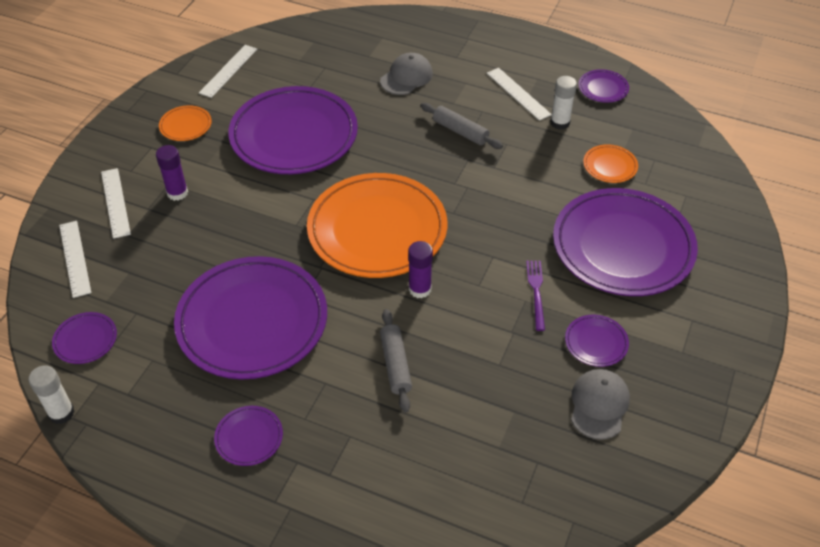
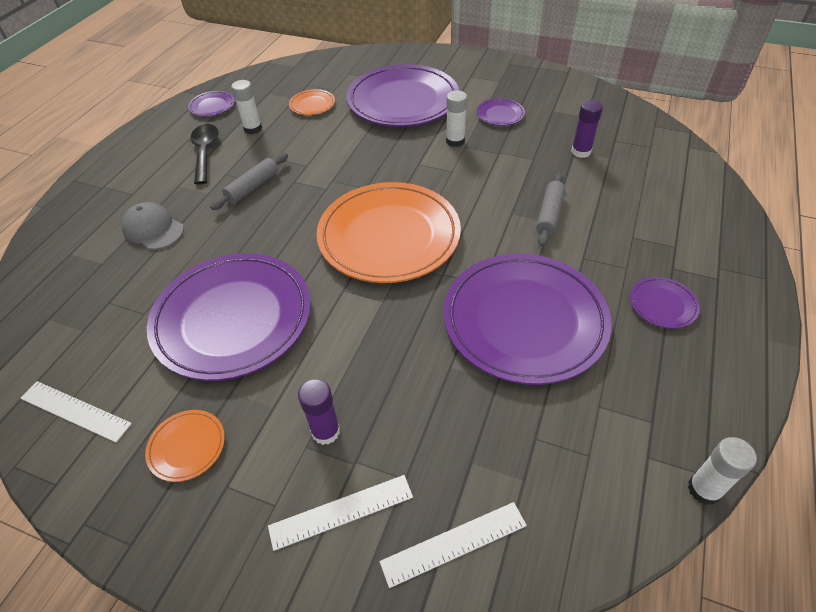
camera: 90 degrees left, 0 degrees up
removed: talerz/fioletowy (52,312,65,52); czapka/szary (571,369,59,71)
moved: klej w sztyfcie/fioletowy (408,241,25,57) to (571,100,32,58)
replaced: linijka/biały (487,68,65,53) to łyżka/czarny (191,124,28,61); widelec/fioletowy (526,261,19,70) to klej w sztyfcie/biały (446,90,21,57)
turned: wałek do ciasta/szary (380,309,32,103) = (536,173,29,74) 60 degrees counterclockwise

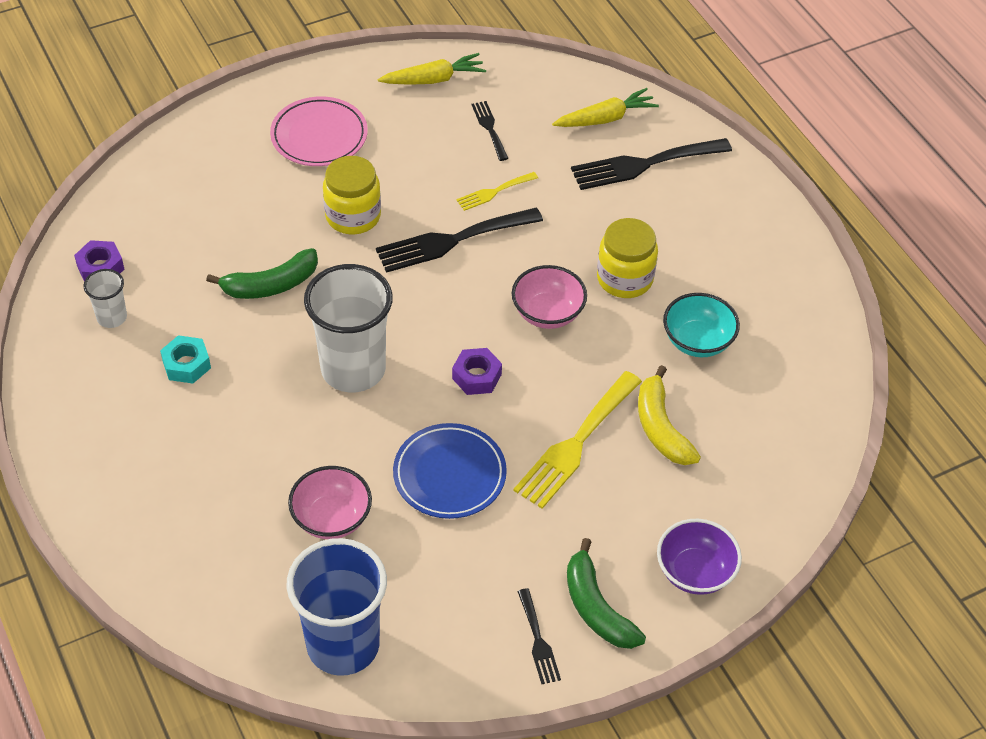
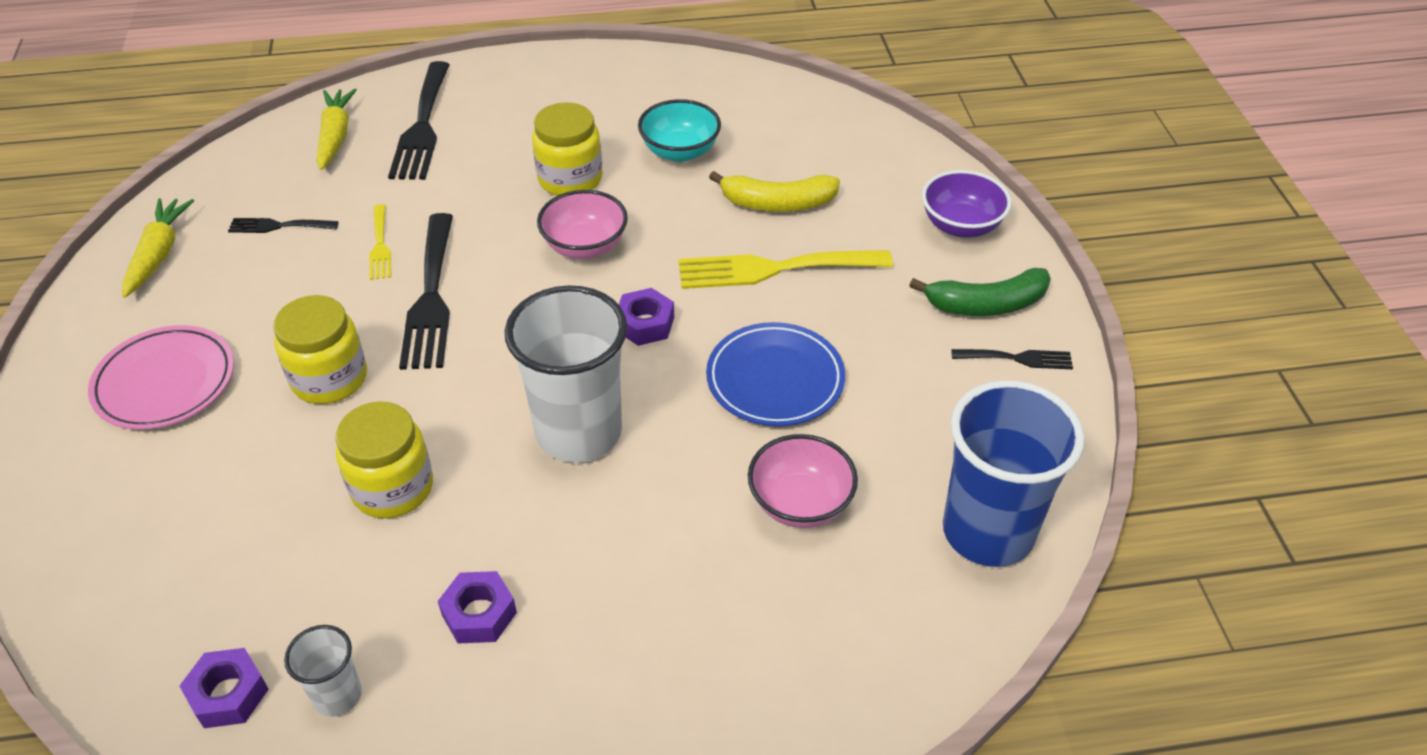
camera: 70 degrees left, 5 degrees down
replaced: banan/zielony (206,248,112,51) to słoik/żółty (336,401,97,117)
recoloured: nakrętka/turkusowy (160,335,51,48) to nakrętka/fioletowy (438,571,79,72)
turned: widelec/żółty (513,371,129,138) = (679,250,214,39) 120 degrees clockwise

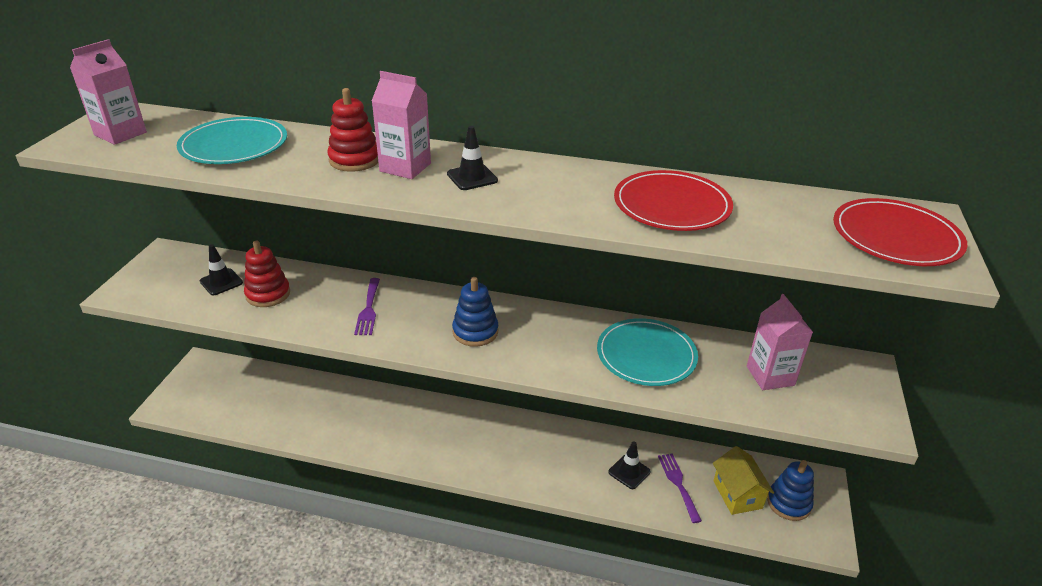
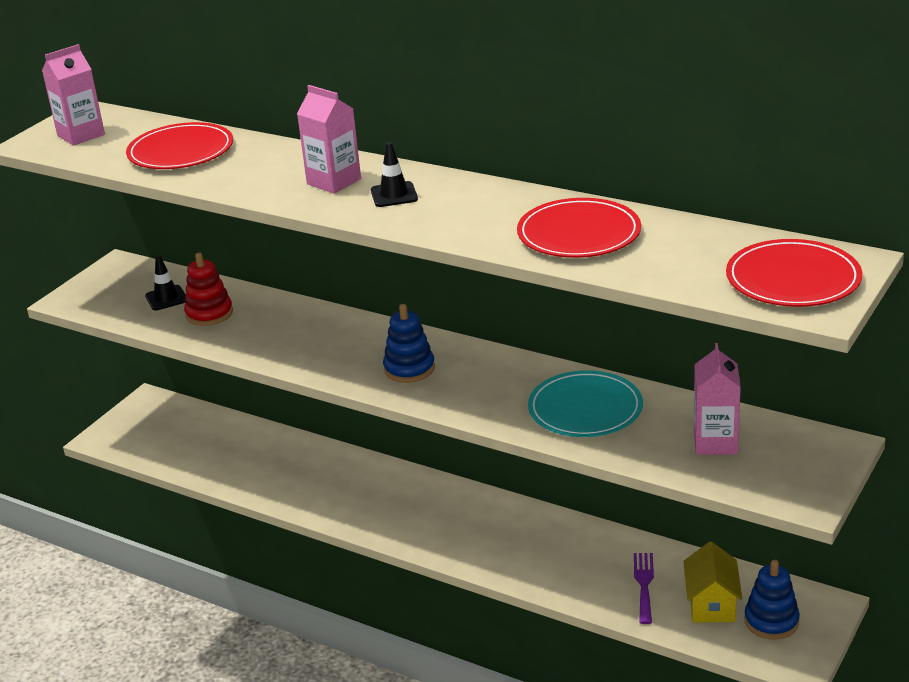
camera: 20 degrees right, 5 degrees down
removed: zabawka nakładanka/czerwony (327,88,52,84); widelec/fioletowy (354,278,26,57); pachołek/czarny (608,441,43,48)
recoloured: talerz/turkusowy (177,117,110,47) to talerz/czerwony (126,122,107,47)

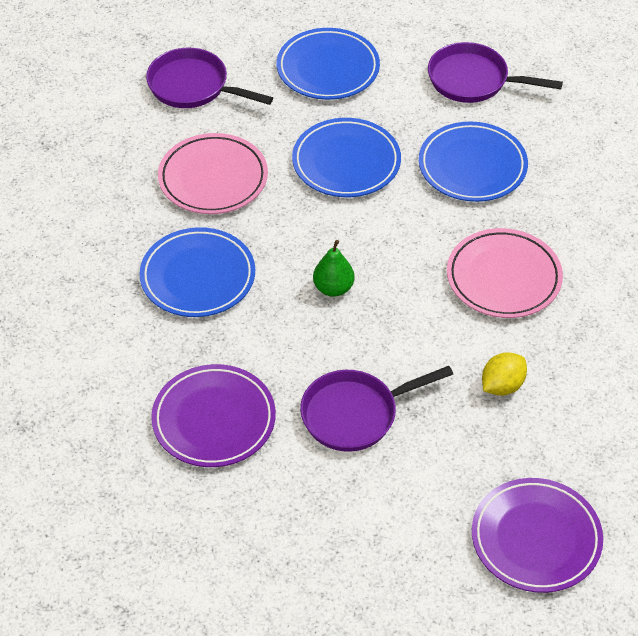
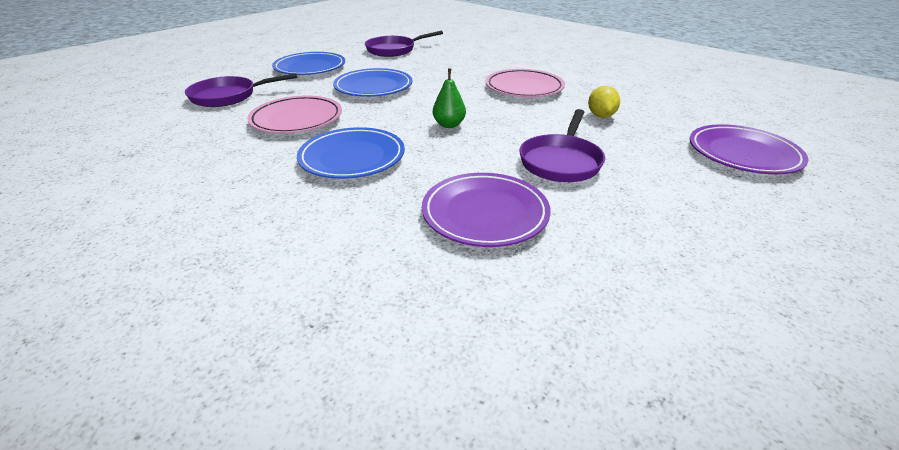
camera: 45 degrees left, 15 degrees down
removed: talerz/niebieski (419,121,109,81)

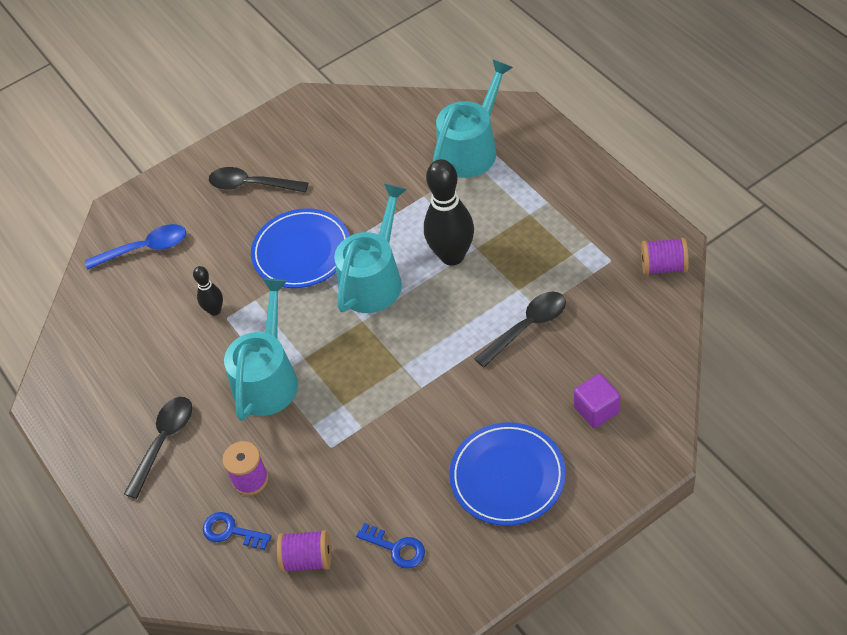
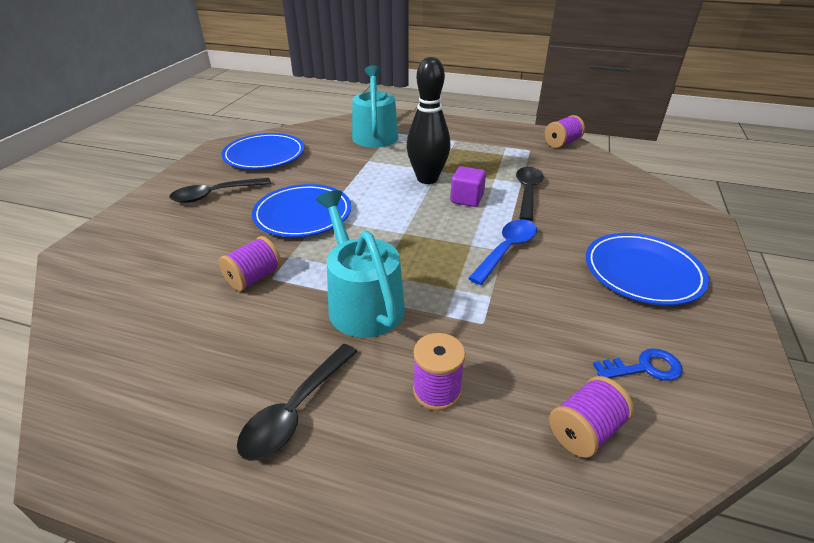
camera: 45 degrees left, 15 degrees down
removed: klucz/niebieski (203,512,69,38); konewka/turkusowy (334,184,73,129)
added: talerz/niebieski (221,133,83,36)
moved: łyżka/niebieski (85,224,101,46) to (468,219,69,66); sześcian/fioletowy (574,374,46,54) to (450,166,36,41)
replaced: kręgiel/czarny (193,266,30,50) to szpulka/fioletowy (219,236,63,55)
turned: łyżka/czarny (124,397,68,102) = (237,344,121,117) 135 degrees counterclockwise

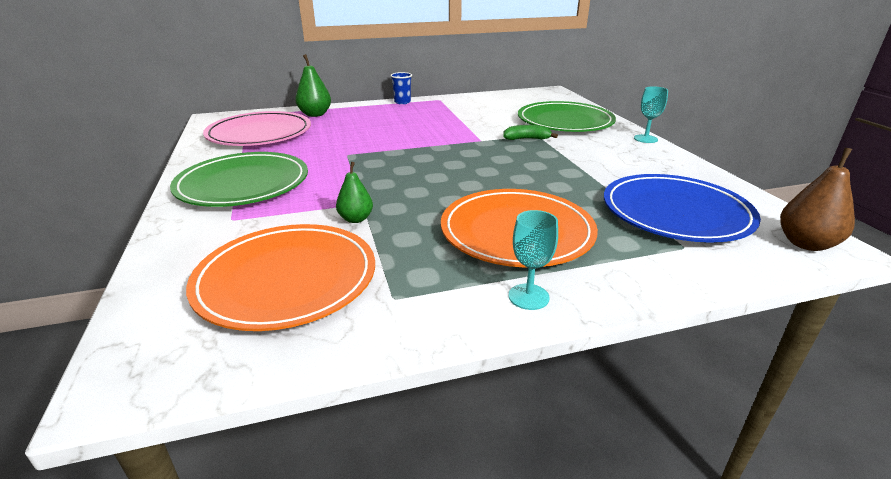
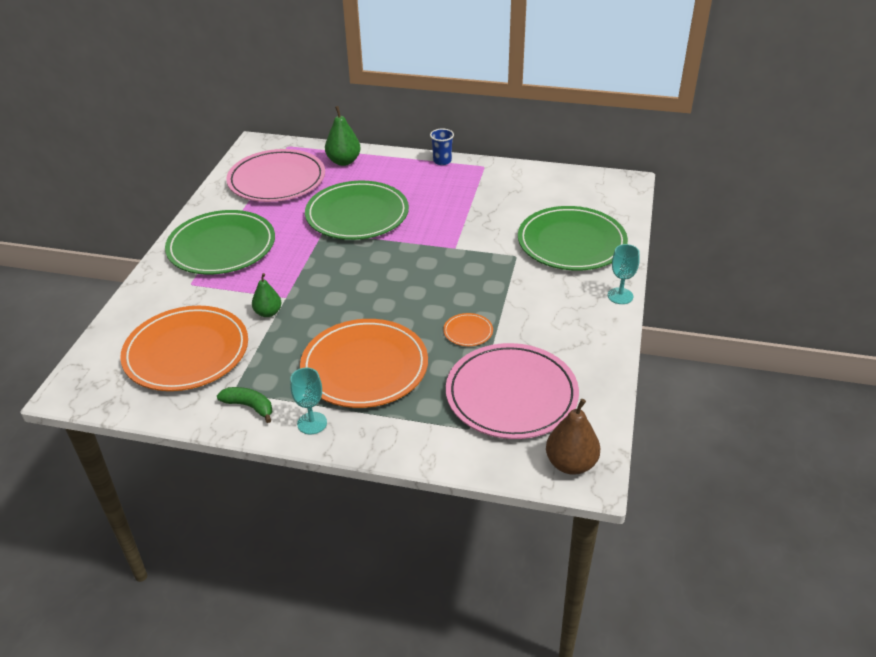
camera: 30 degrees right, 10 degrees up
added: talerz/zielony (305,181,104,59); talerz/pomarańczowy (443,313,50,33)
moved: banan/zielony (503,125,55,15) to (217,387,55,36)
recoloured: talerz/niebieski (604,174,157,69) to talerz/różowy (446,343,133,96)

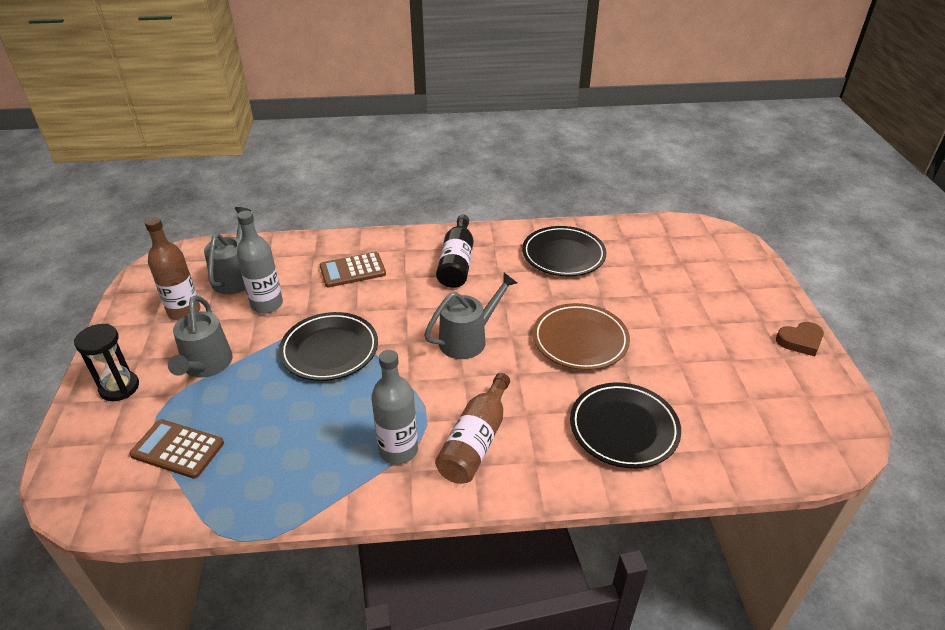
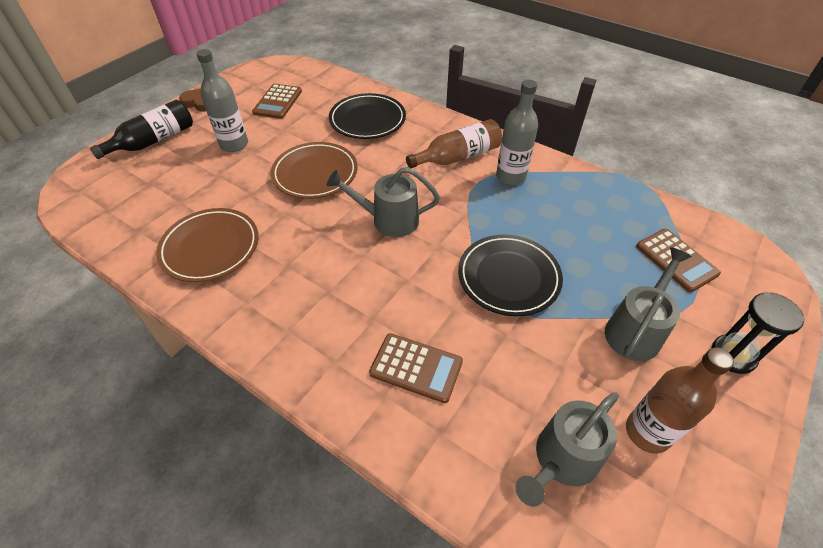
camera: 140 degrees left, 10 degrees up
added: kalkulator/brązowy (252,84,50,35)
moved: butelka/szary (237,211,46,102) to (196,49,52,103); butelka/czarny (436,215,38,73) to (90,100,103,59)
recoloured: talerz/czarny (522,226,84,50) to talerz/brązowy (156,208,103,74)

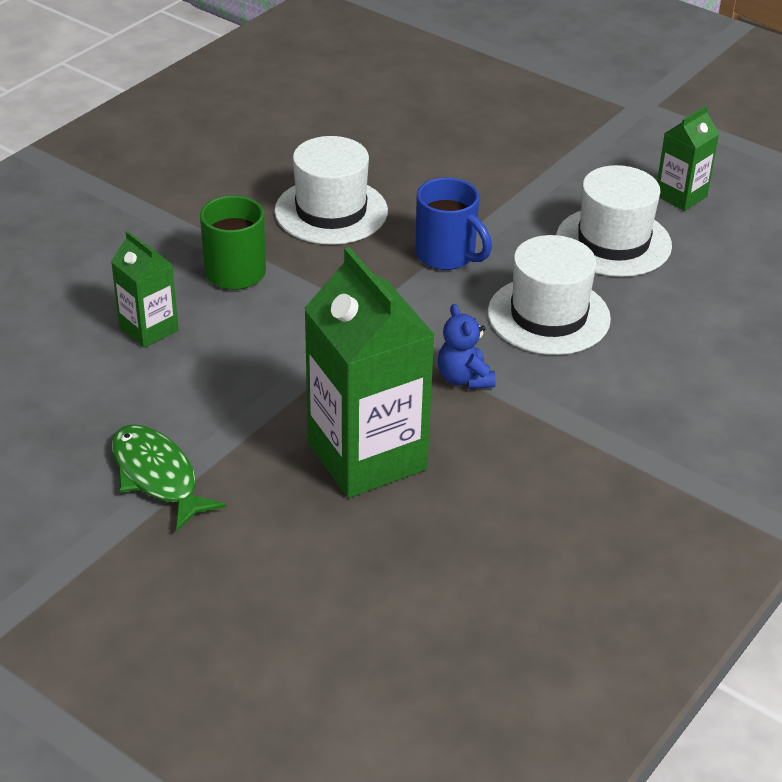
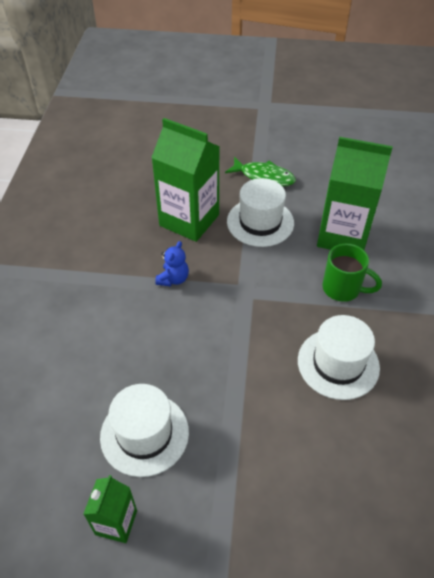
camera: 150 degrees right, 10 degrees up
removed: kubek/niebieski (415,178,77,92)
moved: kapelusz/biały (488,235,123,120) to (227,178,67,69)
turned: miś/niebieski (438,304,58,85) = (155,241,34,45) 75 degrees clockwise
resized: karton mleka/zielony (111,231,67,117) = (317,137,76,113) x1.93

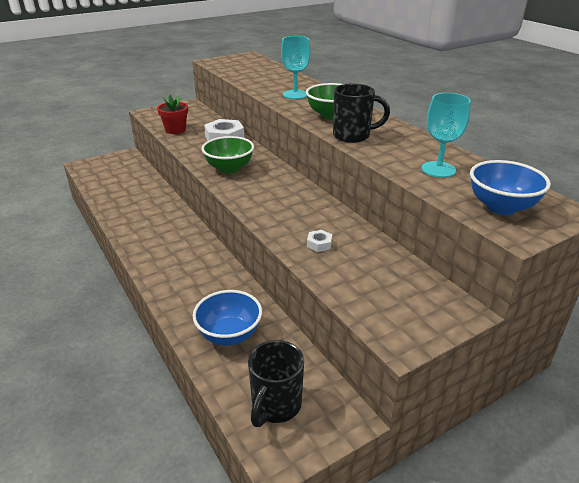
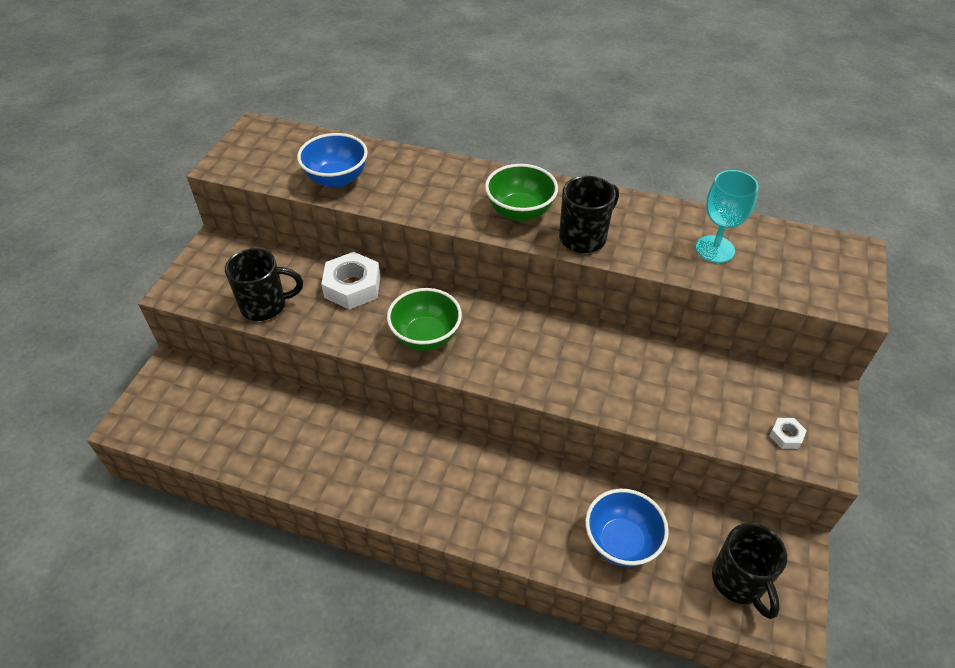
camera: 40 degrees left, 15 degrees up
removed: kielich/turkusowy (281,36,30,63)
moved: nakrętka/biały (307,230,25,22) to (770,418,37,31); miska/niebieski (470,160,81,55) to (297,133,71,55)
replaced: doniczka/czerwony (157,95,31,39) to kubek/czarny (225,248,78,73)

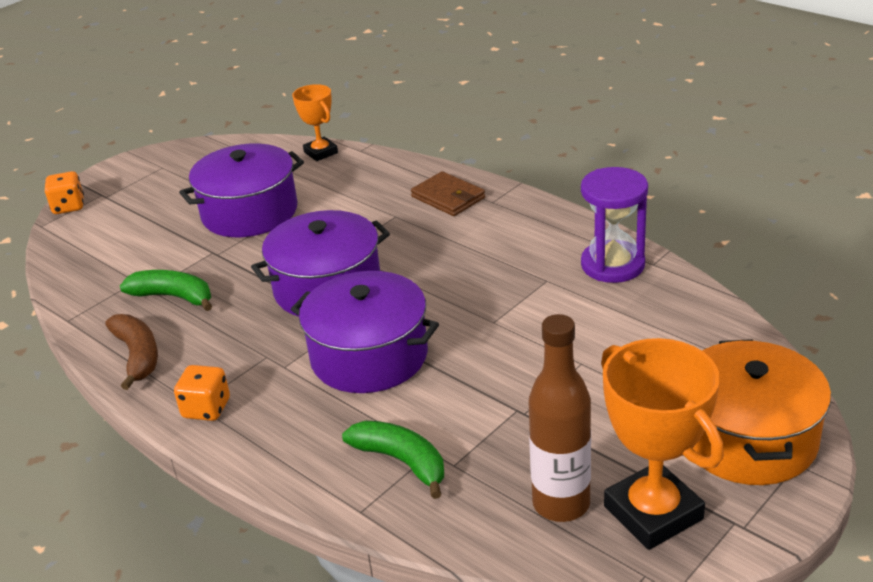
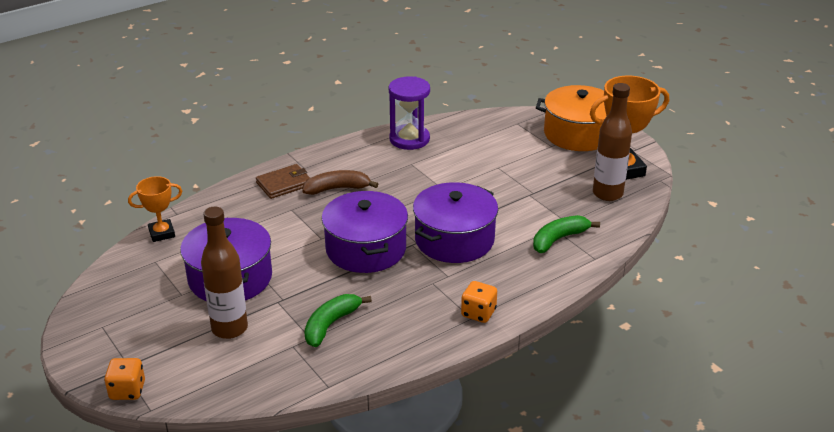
camera: 80 degrees left, 0 degrees up
added: butelka/brązowy (201,207,47,132)
moved: banan/brązowy (105,314,53,76) to (302,170,76,25)

